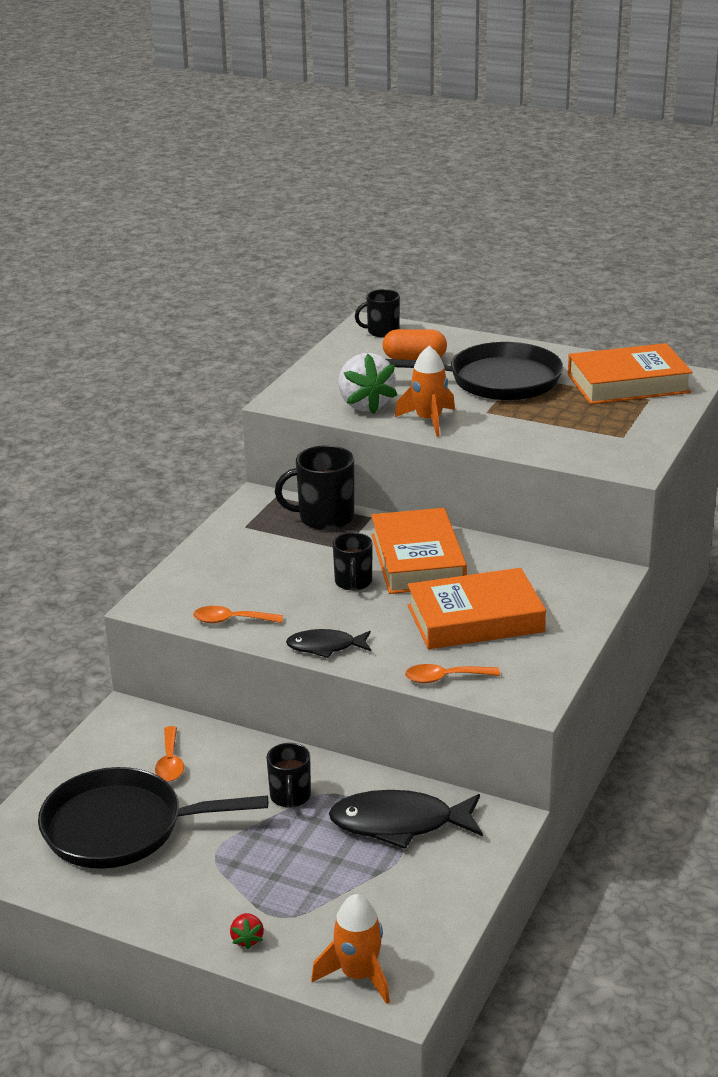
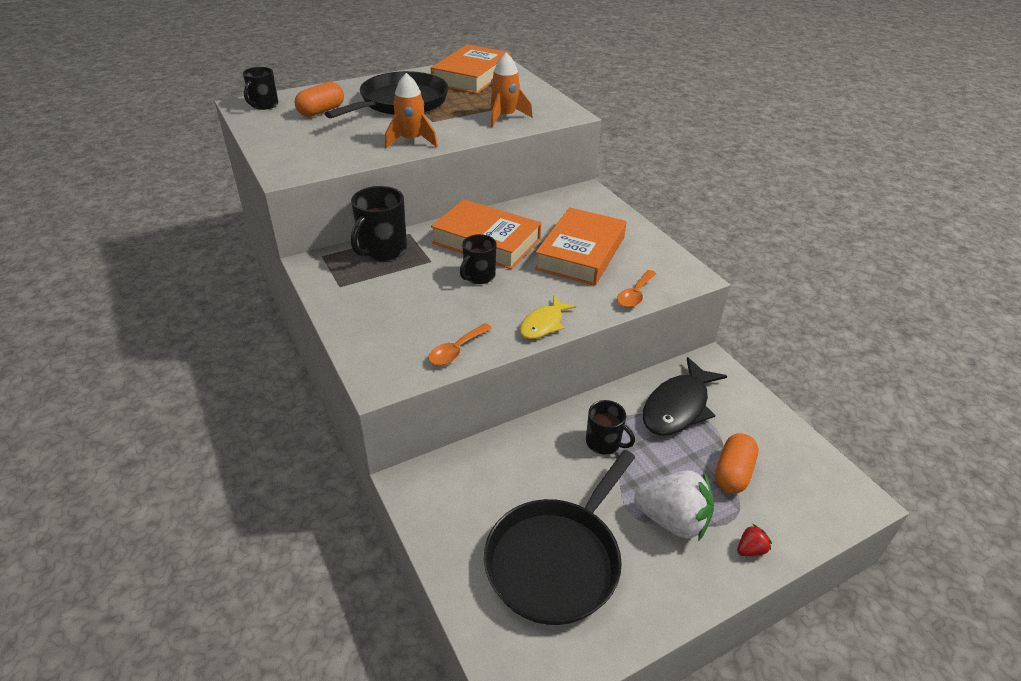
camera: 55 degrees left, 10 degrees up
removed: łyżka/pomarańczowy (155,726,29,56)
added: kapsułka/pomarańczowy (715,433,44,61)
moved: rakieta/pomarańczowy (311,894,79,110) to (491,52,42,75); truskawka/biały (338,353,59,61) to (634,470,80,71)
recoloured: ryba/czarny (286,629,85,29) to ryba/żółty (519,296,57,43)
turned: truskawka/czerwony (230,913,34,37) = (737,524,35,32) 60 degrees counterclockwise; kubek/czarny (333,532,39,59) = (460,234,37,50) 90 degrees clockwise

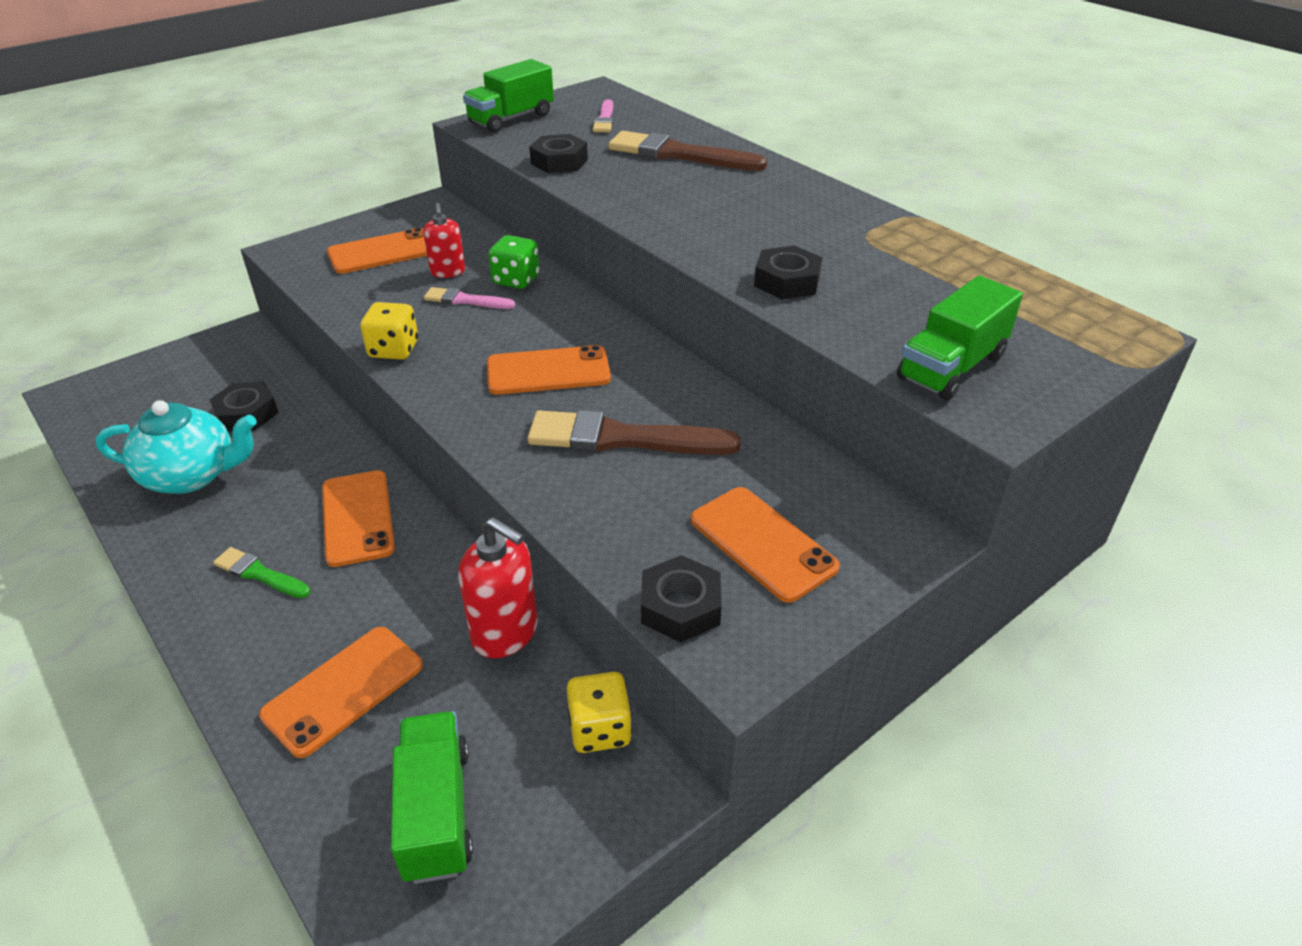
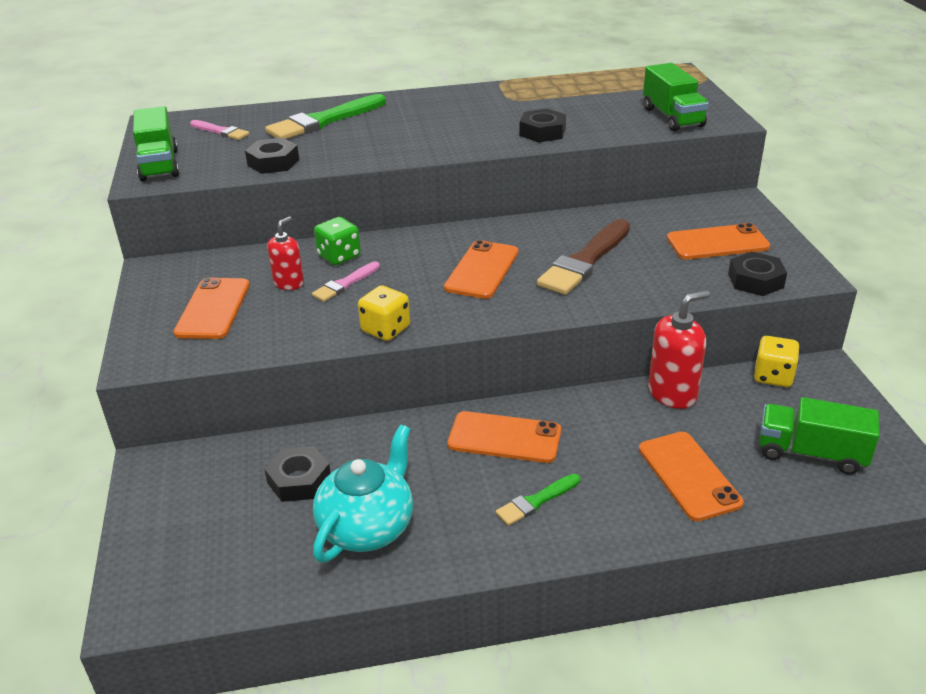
camera: 60 degrees left, 5 degrees down
recoloured: pędzel/brązowy (608,131,159,40) to pędzel/zielony (265,94,121,45)
turned: dozownik mydła/czerwony (423,203,42,75) = (267,216,37,74) 75 degrees counterclockwise

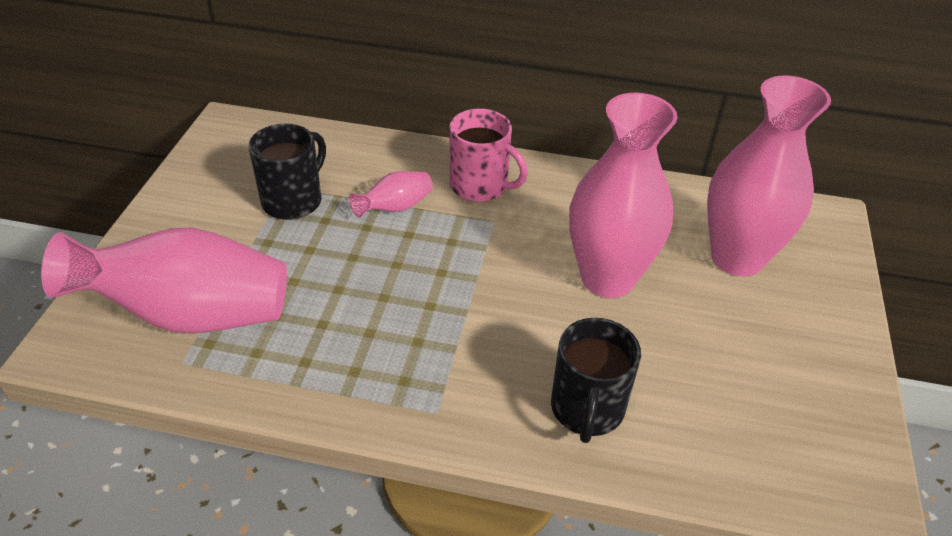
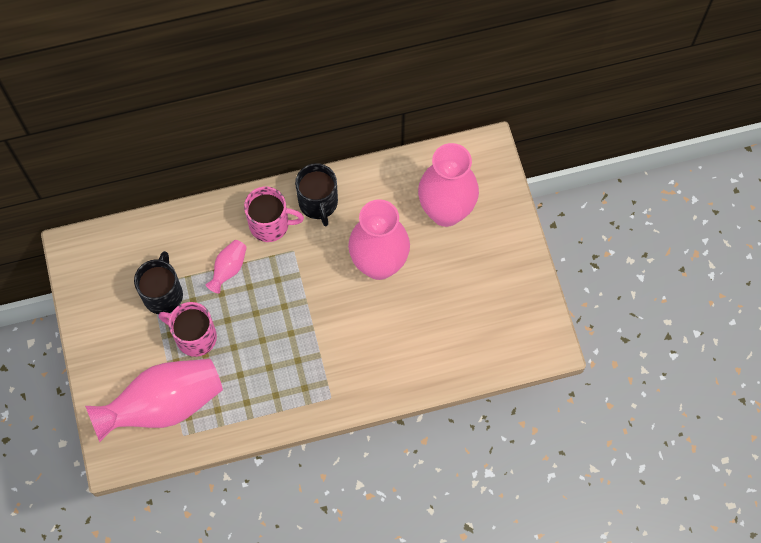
camera: 25 degrees left, 25 degrees up
added: kubek/różowy (159,302,58,55)
moved: kubek/czarny (551,318,90,125) to (295,163,43,63)

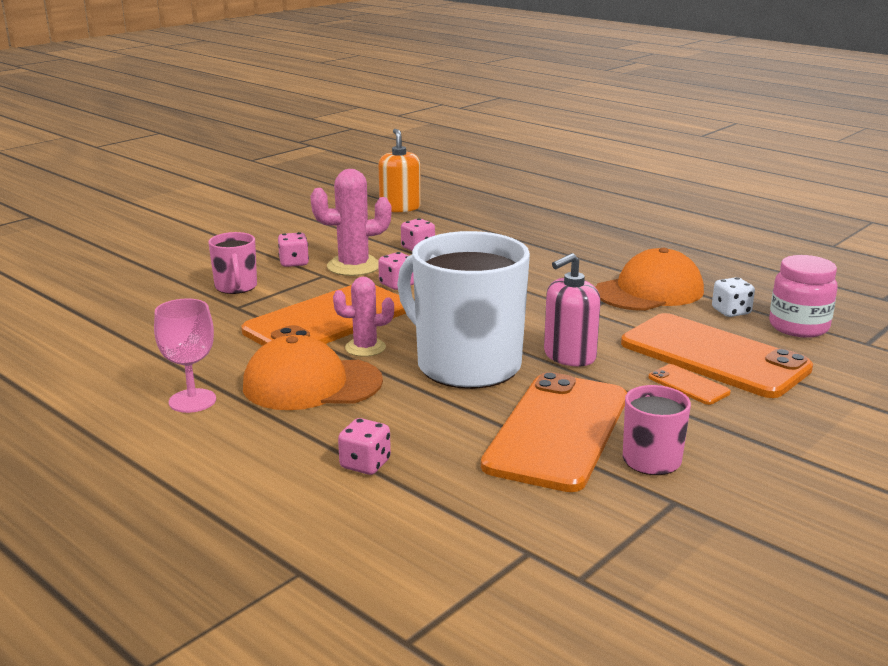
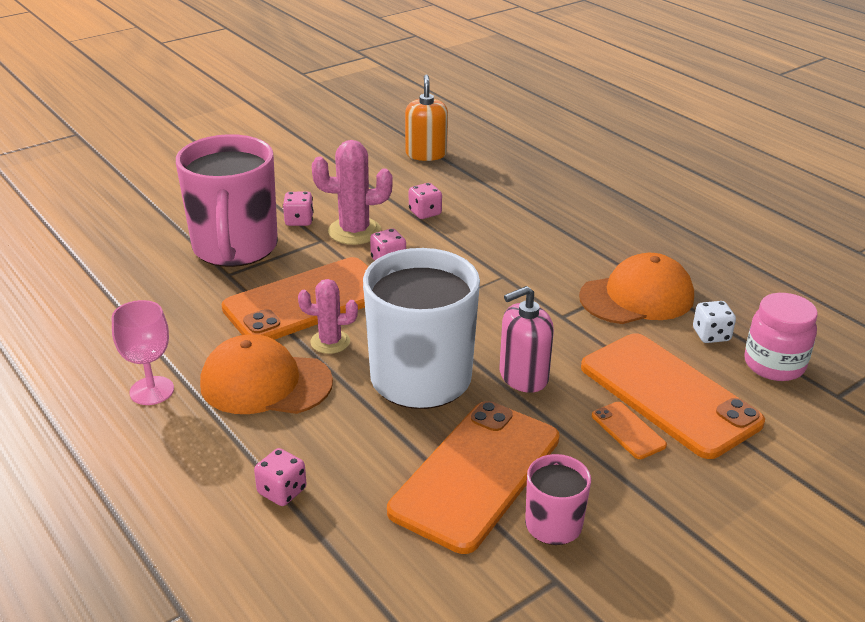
camera: 10 degrees right, 10 degrees up
resized: kubek/różowy (208,232,49,62) = (176,134,102,133) x2.10

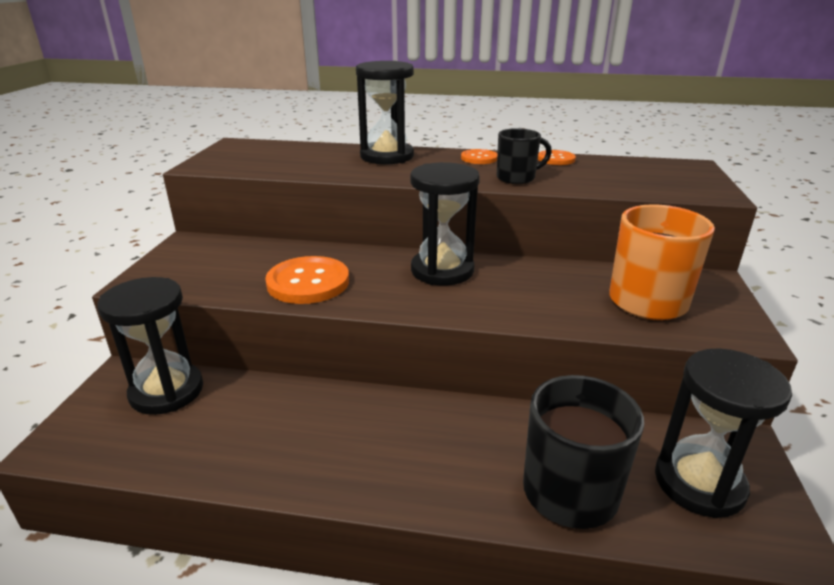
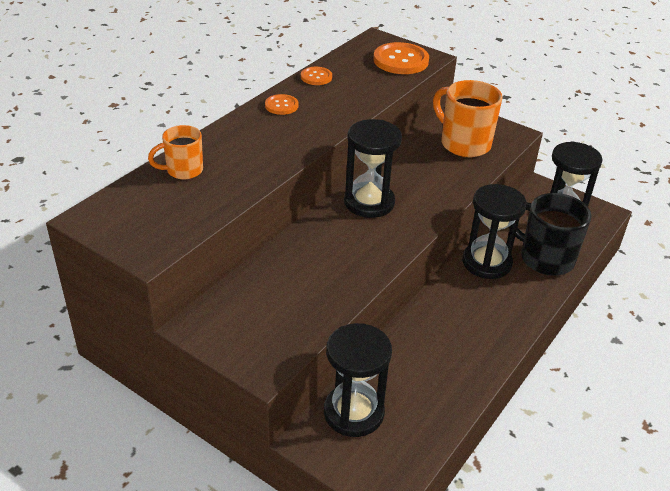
camera: 65 degrees left, 10 degrees up
removed: kubek/czarny (497,128,55,56)
added: kubek/pomarańczowy (148,125,55,55)
moved: guzik/pomarańczowy (265,256,84,48) to (373,42,56,32); klepsydra/czarny (356,61,58,104) to (462,184,65,95)

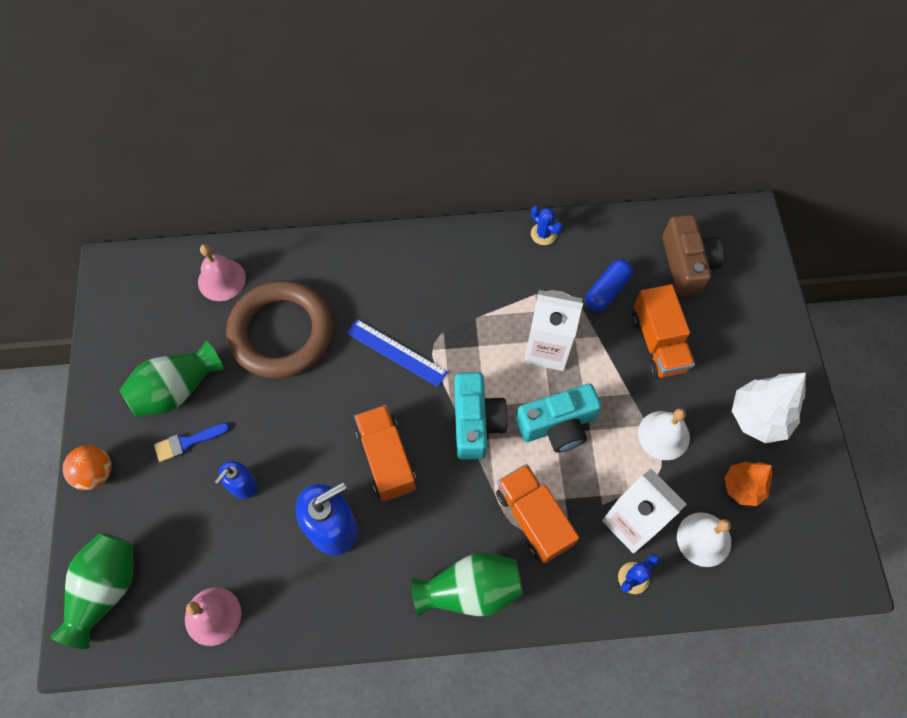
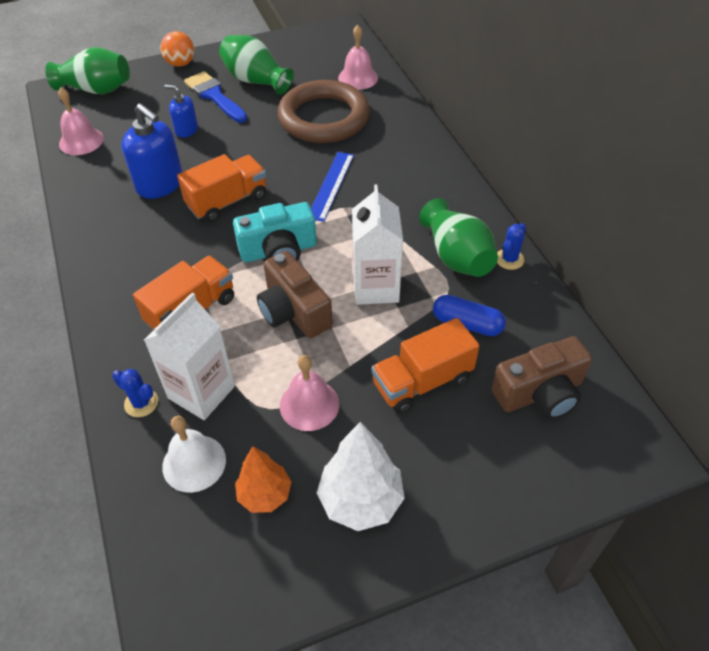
camera: 75 degrees right, 15 degrees down
moved: wazon/zielony (411,552,112,64) to (419,198,79,79)
recoloured: aparat fotograficzny/turkusowy (516,383,85,70) to aparat fotograficzny/brązowy (257,251,76,87); dzwonek/biały (638,408,52,52) to dzwonek/różowy (280,355,59,76)
resized: pędzel/niebieski (154,423,76,39) = (184,71,63,52) x1.57

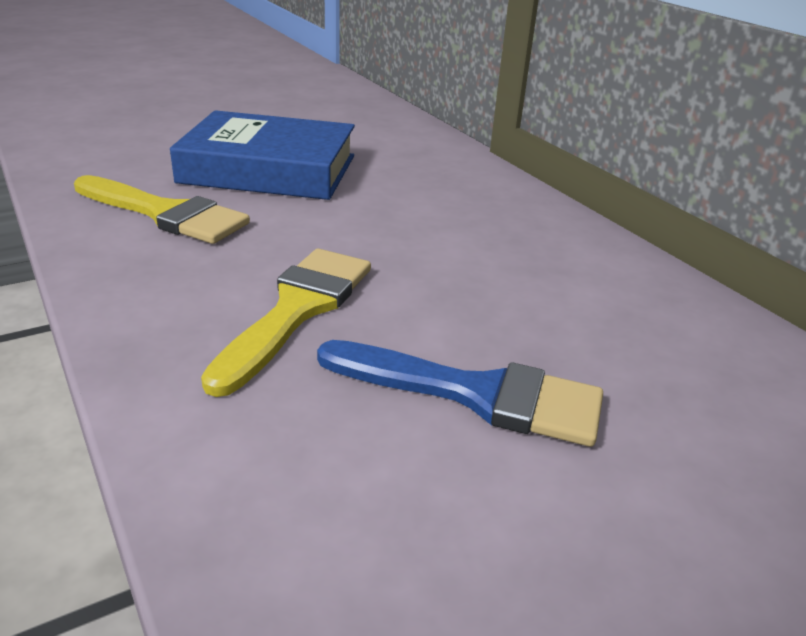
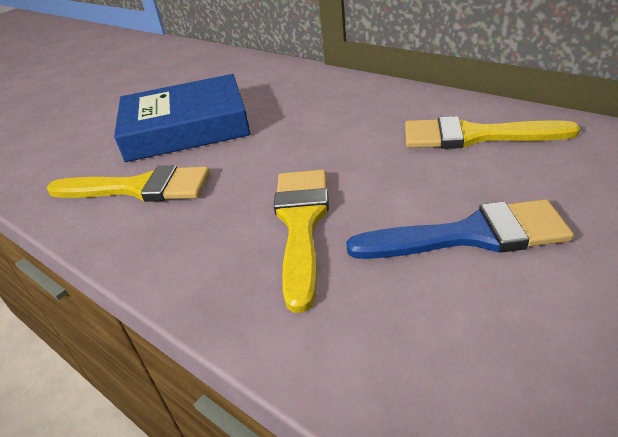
camera: 15 degrees left, 5 degrees up
added: pędzel/żółty (405,116,175,33)

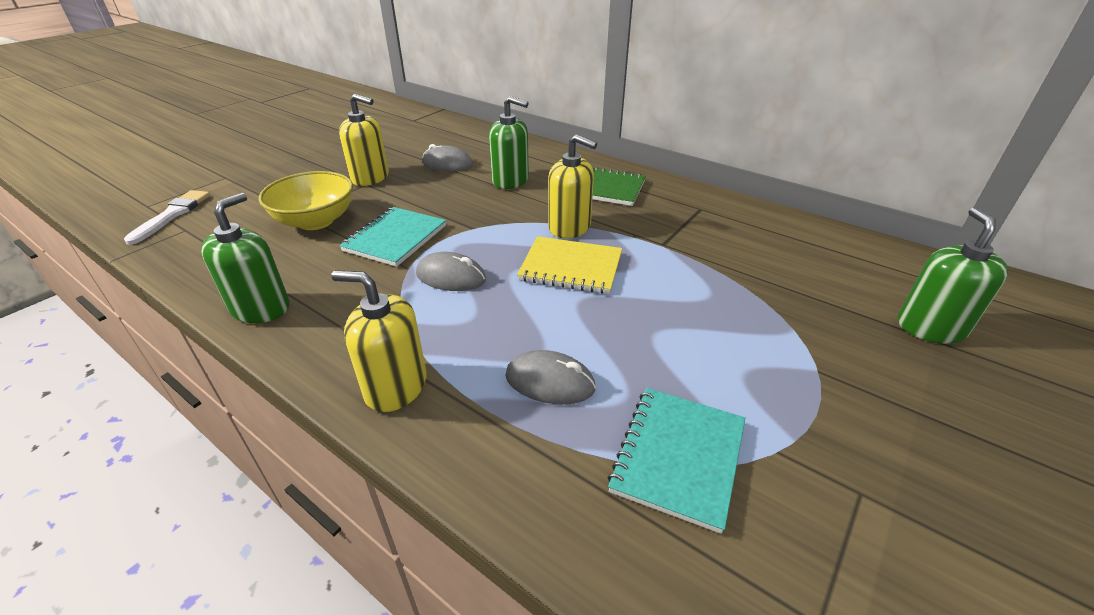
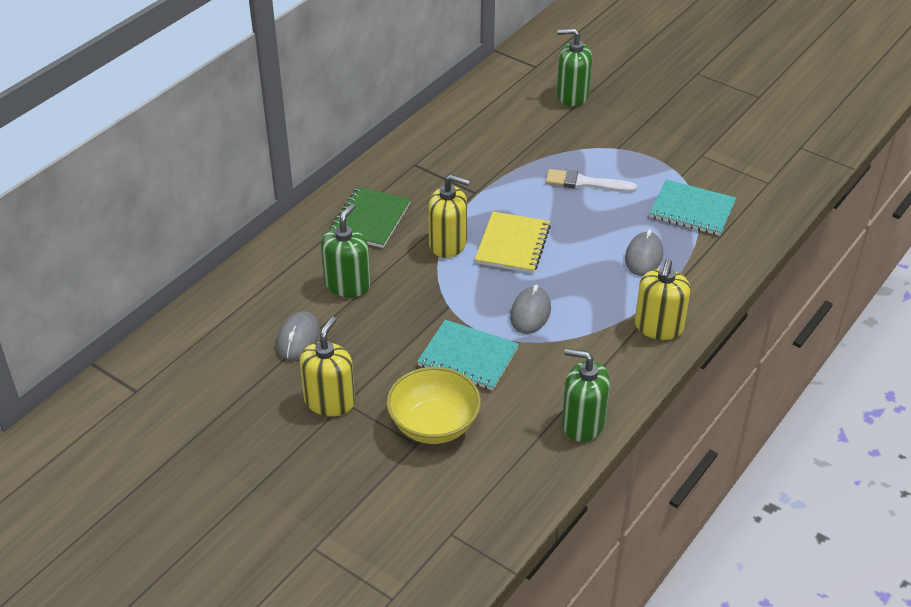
camera: 90 degrees left, 5 degrees up
moved: pędzel/biały (124,190,86,55) to (546,169,91,23)
turned: dozownik mydła/żółty (548,134,49,105) = (428,175,42,83) 75 degrees clockwise

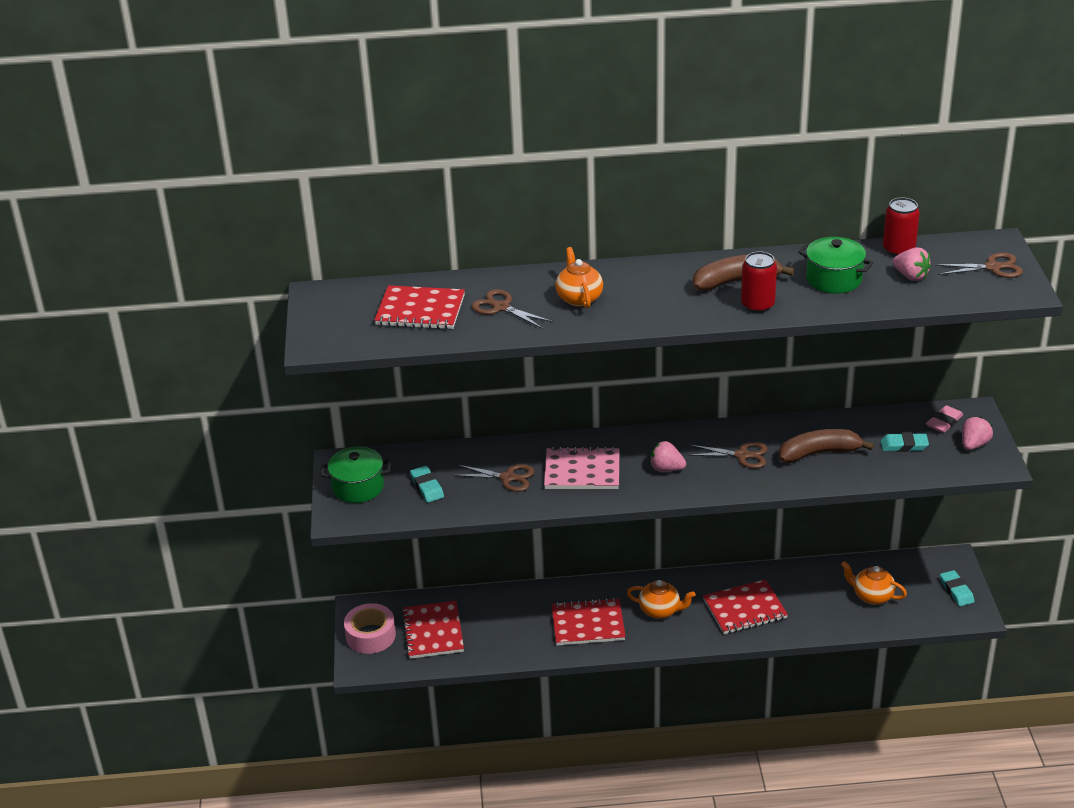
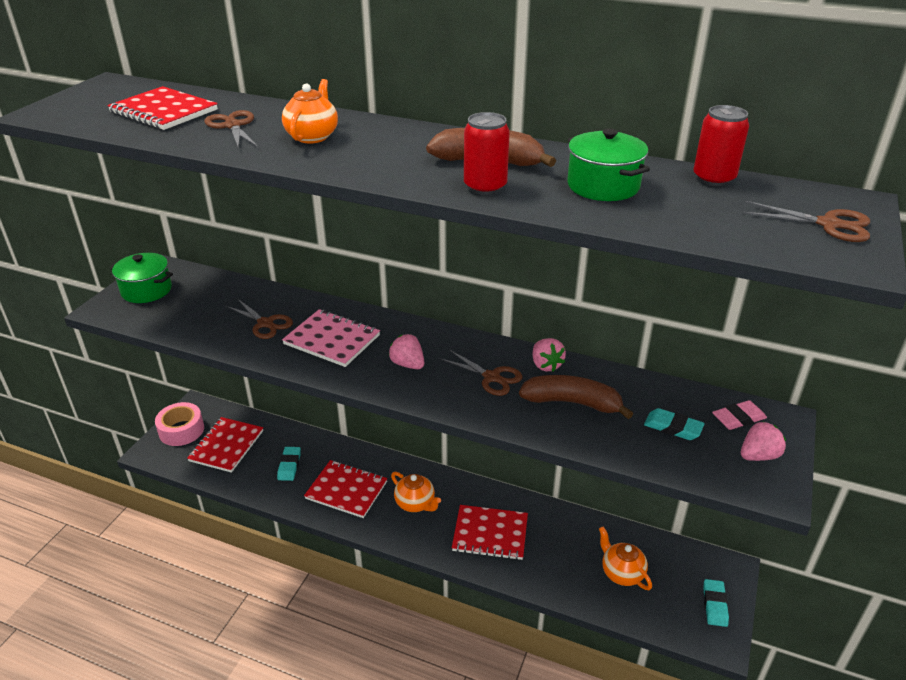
camera: 25 degrees right, 0 degrees up
moved: gumka do mazania/turkusowy (410,466,34,37) to (277,447,24,34); truskawka/różowy (893,247,38,34) to (532,338,34,34)

